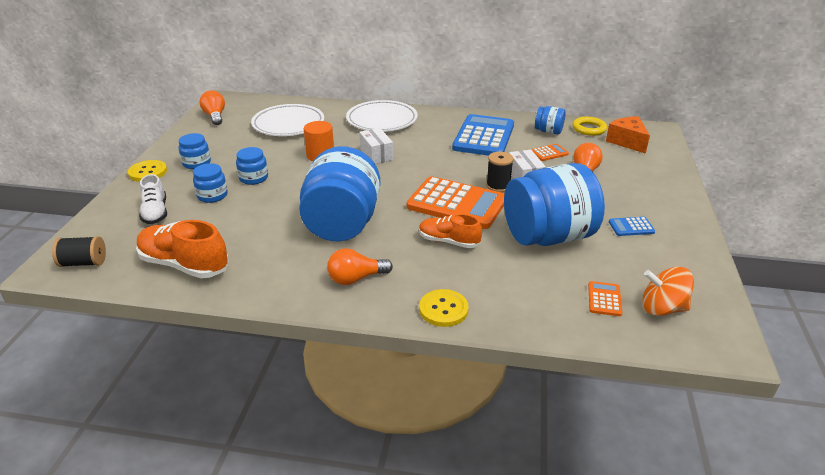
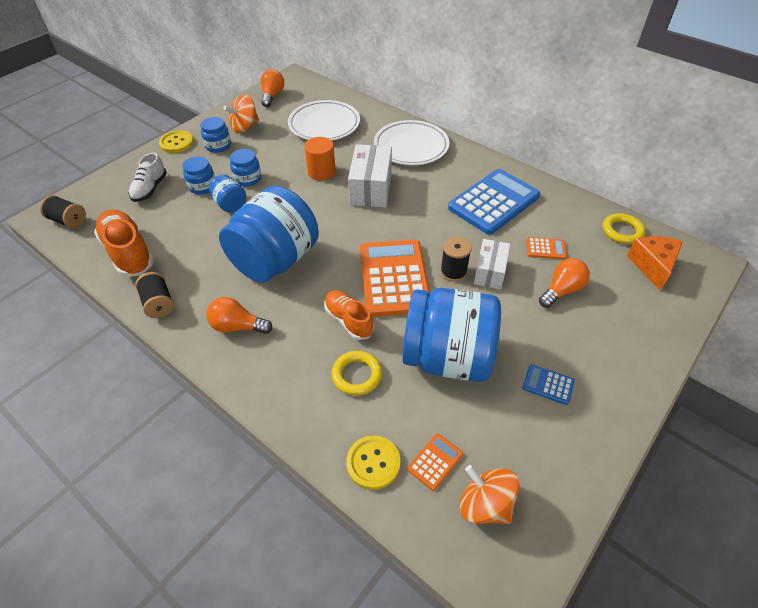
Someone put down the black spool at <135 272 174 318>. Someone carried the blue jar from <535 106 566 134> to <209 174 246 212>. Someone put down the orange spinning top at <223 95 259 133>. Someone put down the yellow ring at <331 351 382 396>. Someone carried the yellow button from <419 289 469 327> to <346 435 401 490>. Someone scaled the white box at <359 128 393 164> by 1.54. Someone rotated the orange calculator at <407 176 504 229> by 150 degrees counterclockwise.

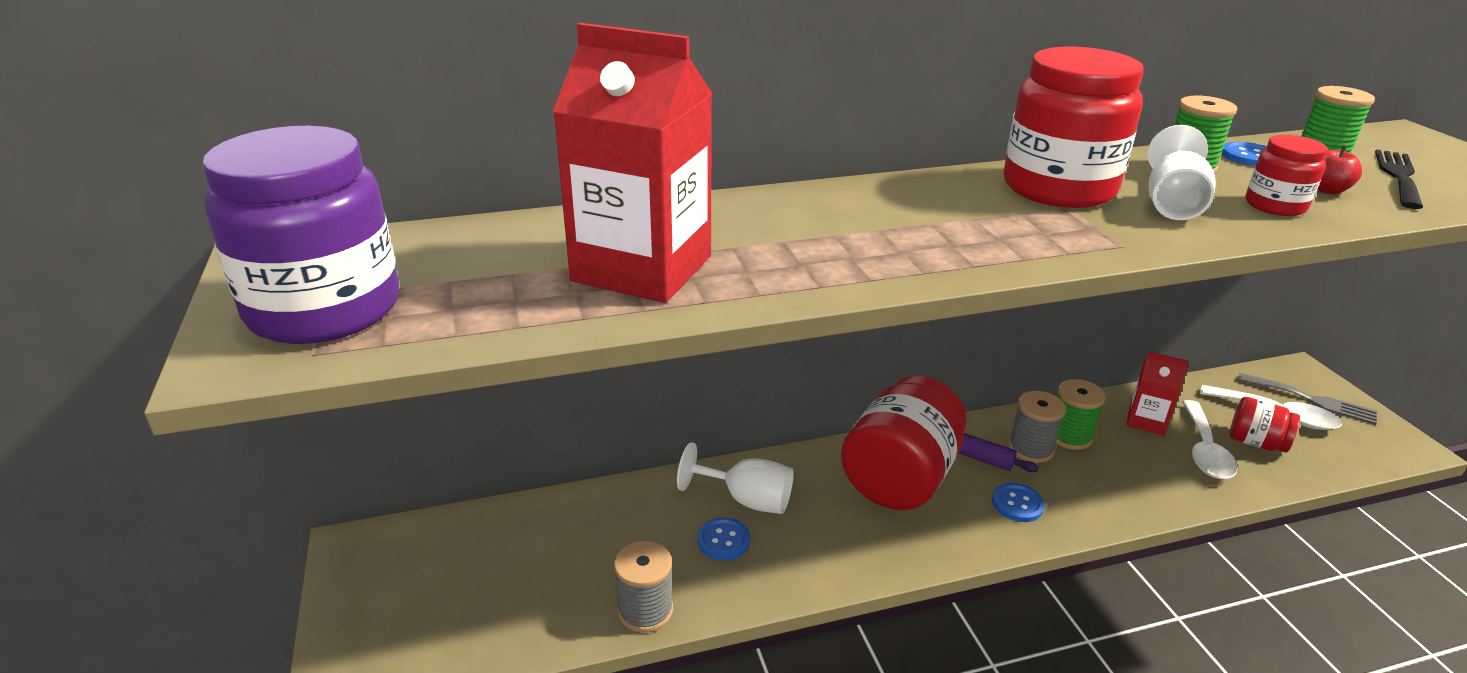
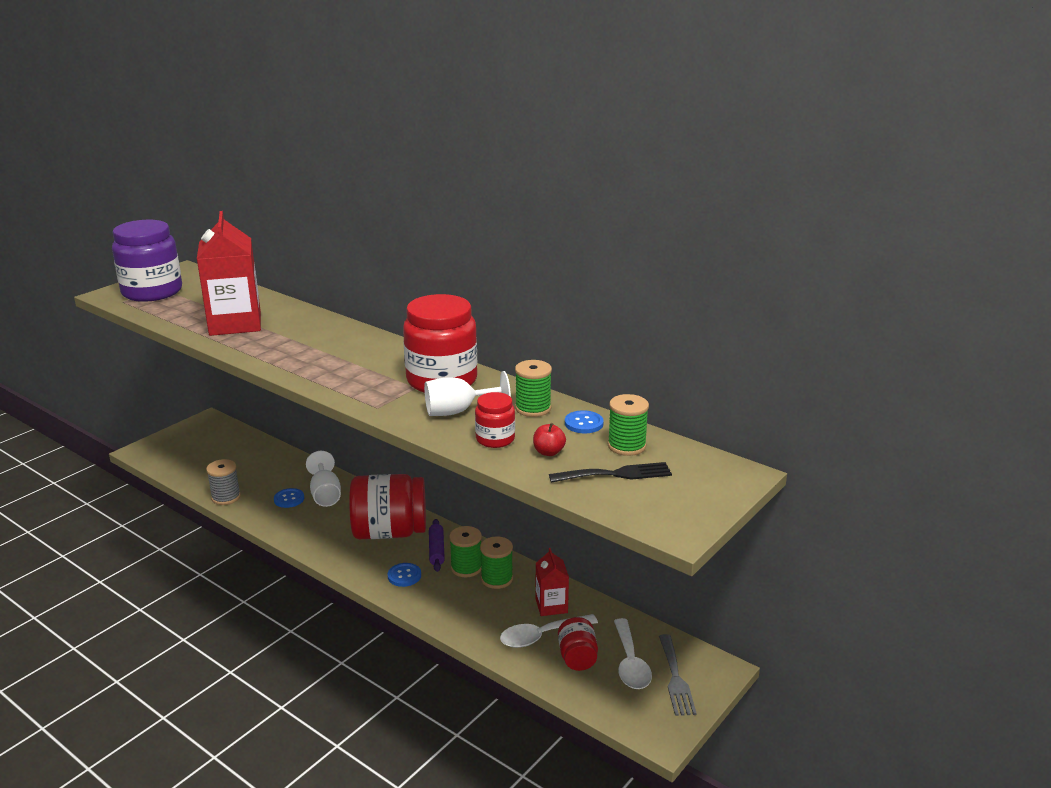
Someone repainted the grey spool at <1009 391 1066 463>, which became the green spool at <449 526 482 577>.

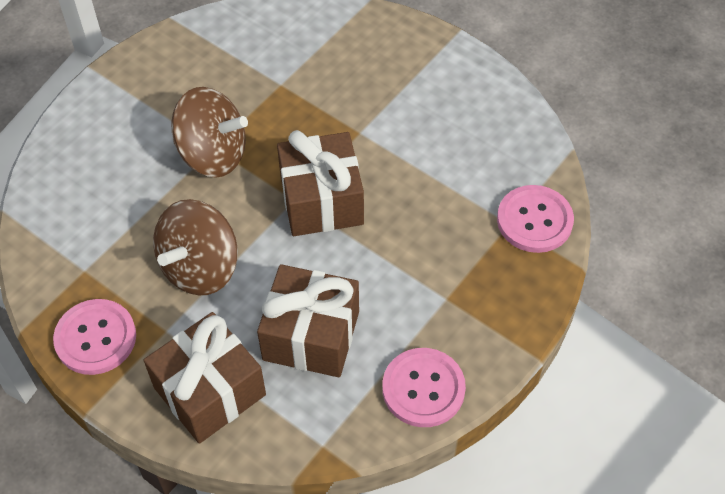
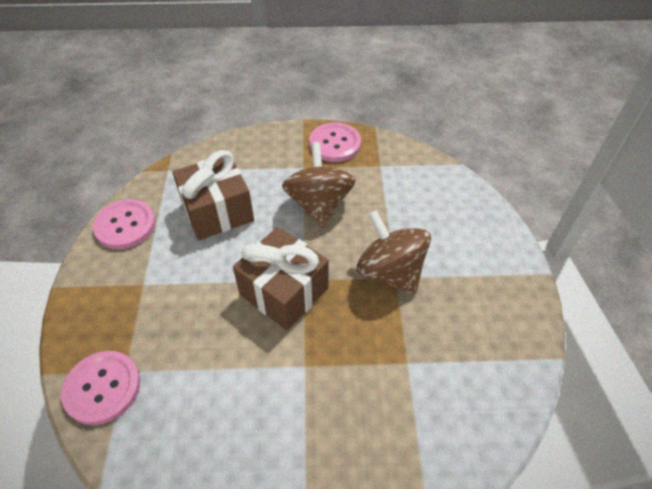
Someone rotated the brown spinning top at <171 87 248 178> by 75 degrees clockwise. Someone took away the brown gift at <144 312 266 444>.

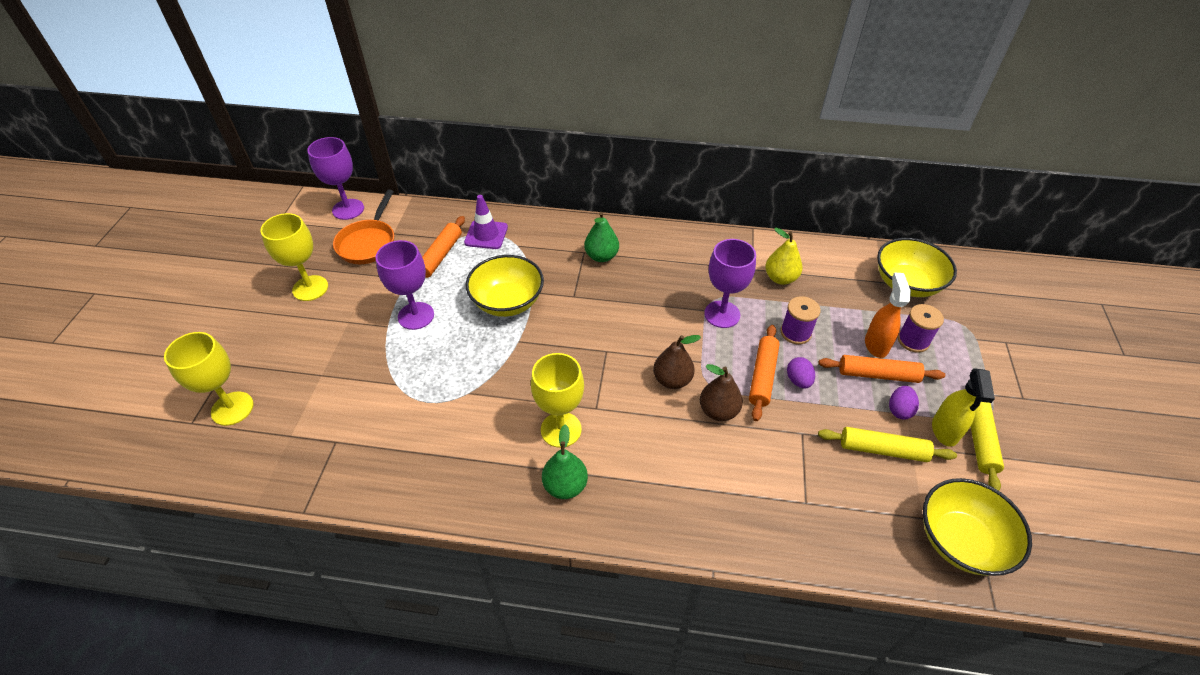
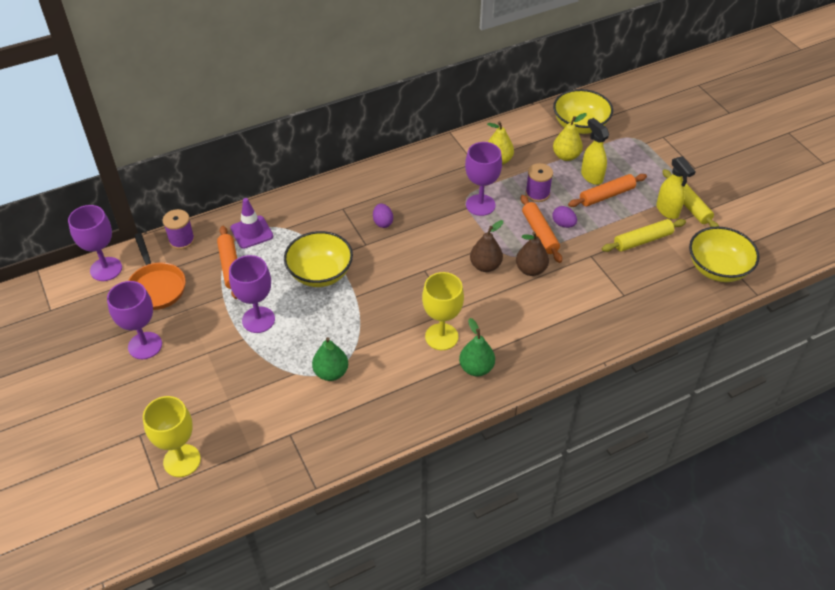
Someone repainted the yellow goblet at <260 213 328 301>, which became the purple goblet at <107 281 162 359>. Someone carried the purple spool from <898 304 944 353> to <163 209 195 250>. Someone carried the green pear from <584 212 619 262> to <312 337 348 381>. Someone carried the purple egg from <889 386 919 420> to <373 204 393 228>. Someone put down the yellow pear at <553 113 587 161>. Someone repainted the orange spray bottle at <865 272 911 358>, which became the yellow spray bottle at <581 118 609 185>.

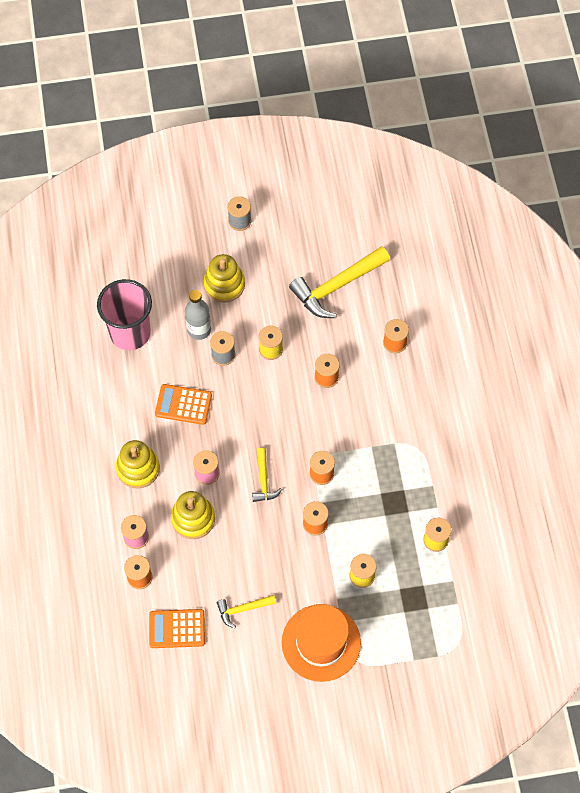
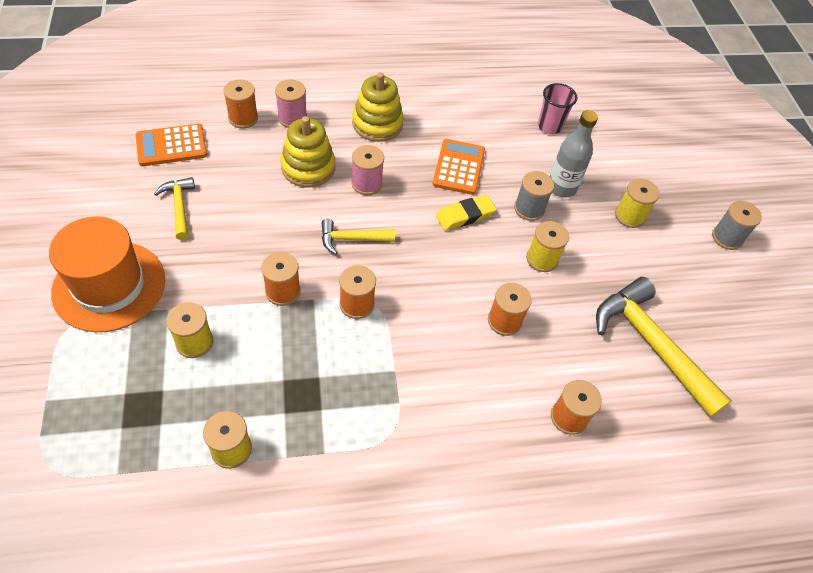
Someone rotated the orange calculator at <149 609 205 648> by 105 degrees counterclockwise. Someone put down the yellow eraser at <436 195 497 231>. Someone scaled the pink cup at <97 279 152 350> by 0.53. Someone swapped the yellow stacking toy at <203 254 245 303> for the yellow spool at <615 179 659 228>.

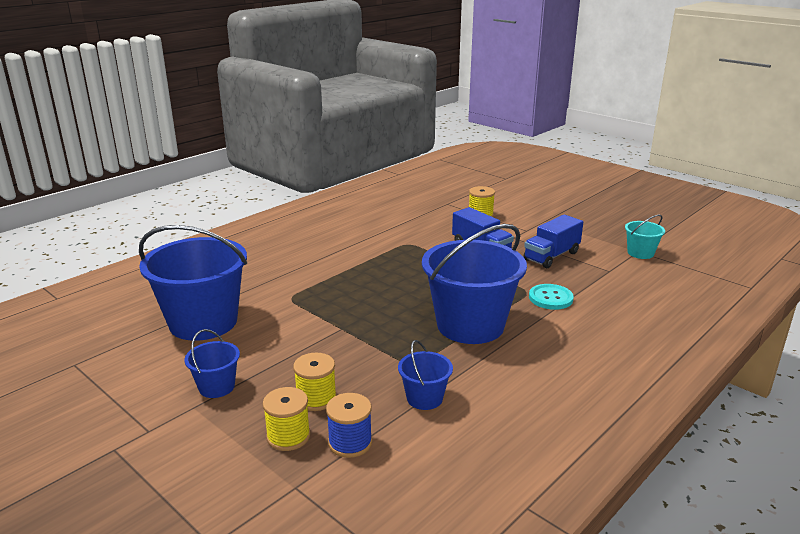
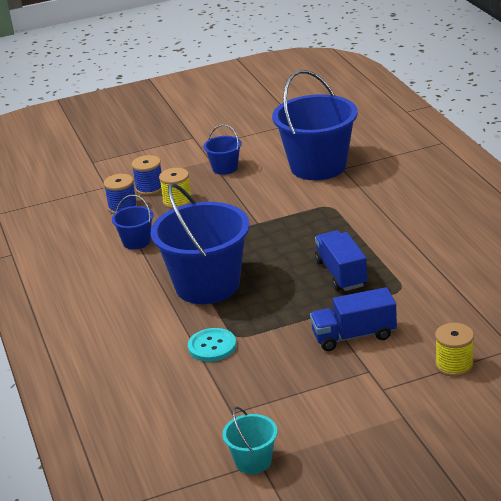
Someone repainted the yellow spool at <263 387 311 451>, which became the blue spool at <131 155 162 195>. Someone carried the blue truck from <524 215 583 268> to <315 230 367 291>.

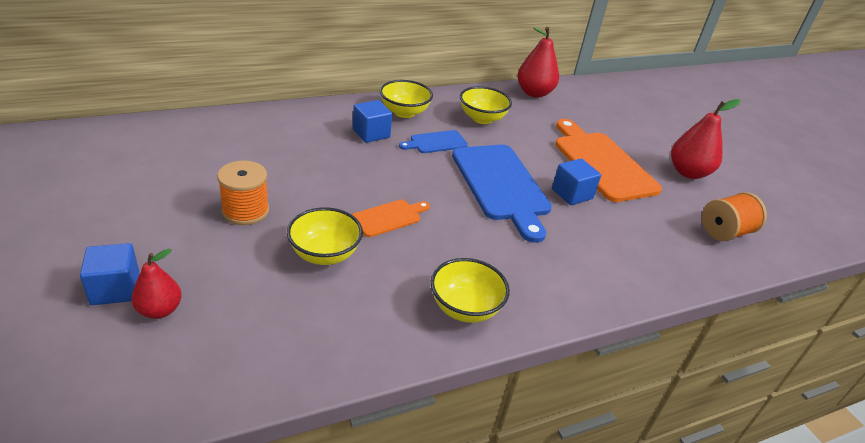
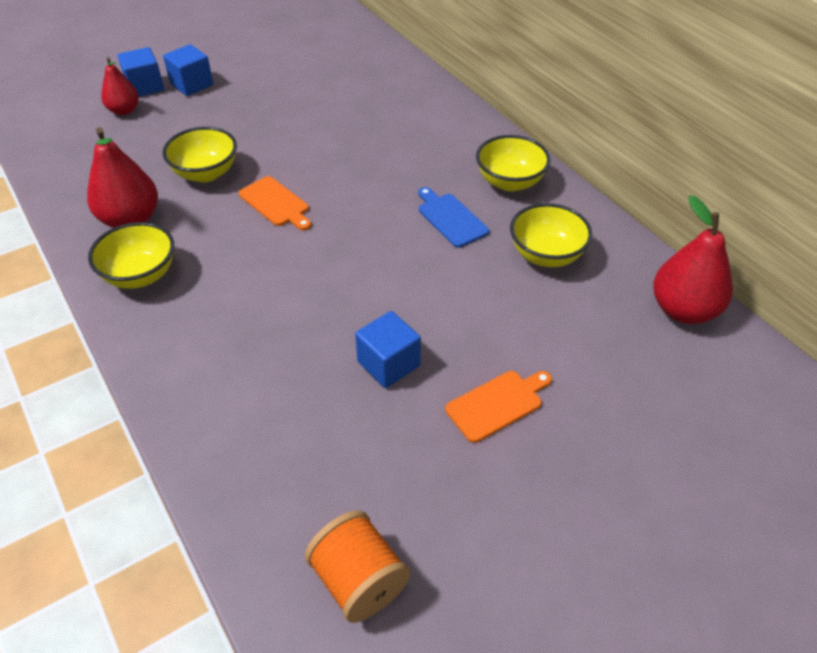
Someone carried the red pear from <671 99 740 179> to <87 127 158 228>. Someone carried the blue cube from <353 100 392 143> to <163 44 213 96>. Someone scaled the orange cutting board at <555 119 662 202> by 0.49. Someone took away the orange spool at <217 160 269 225>. Someone took away the blue cutting board at <452 145 552 243>.

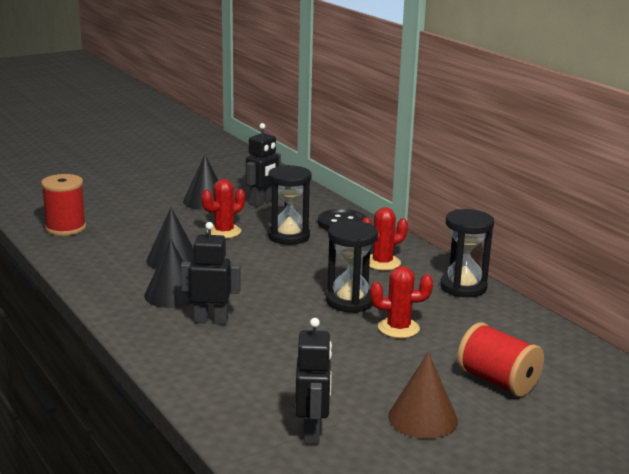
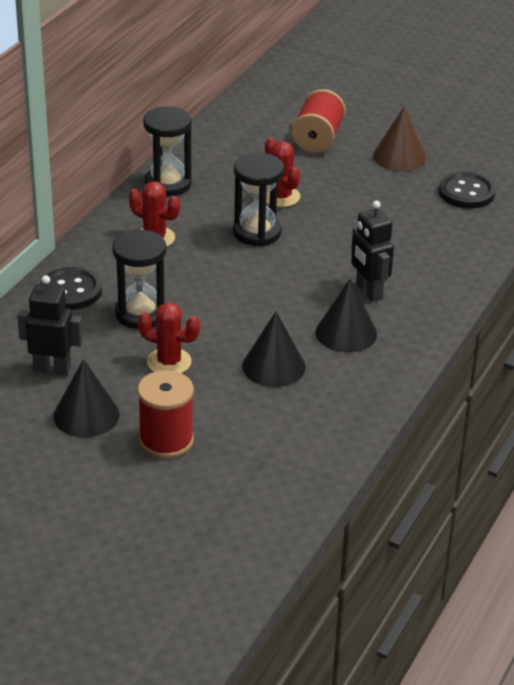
Someone carried the red spool from <41 174 86 236> to <138 370 194 458>. Someone swapped the black robot at <295 318 332 444> for the black button at <439 172 496 208>.

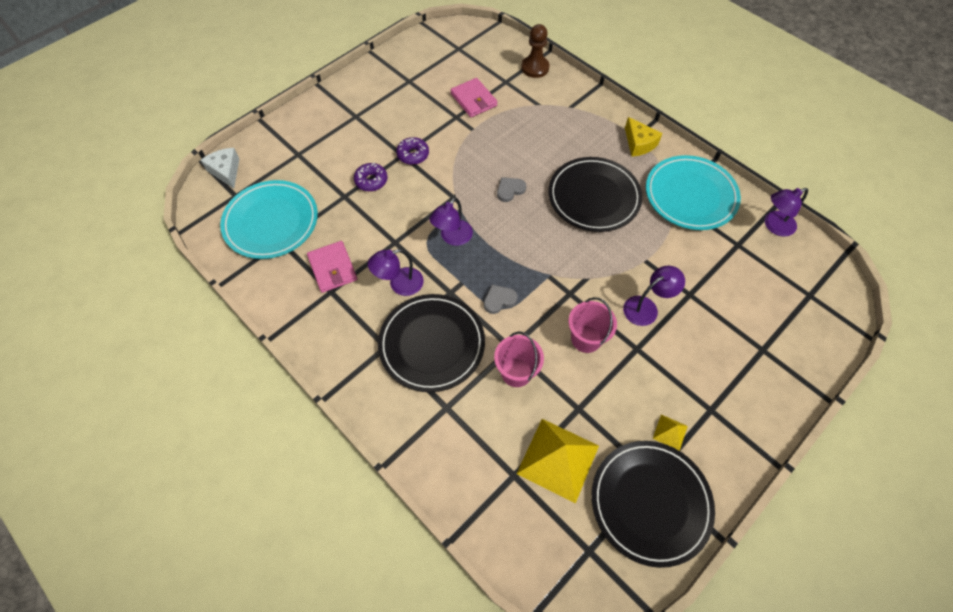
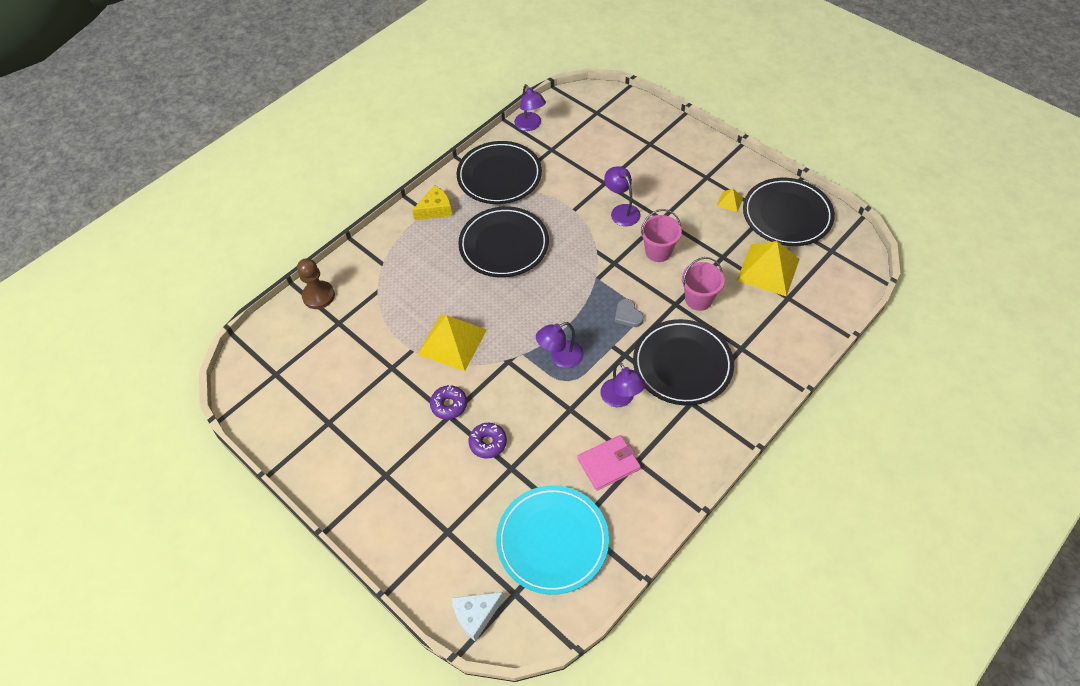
Someone put down the yellow pyramid at <417 314 487 371>. Someone repainted the turquoise plate at <646 155 741 230>, which became the black plate at <457 141 542 204>. Someone rotated the purple lamp at <429 197 473 246> by 120 degrees clockwise. Someone took away the pink wallet at <450 78 497 117>. Someone took away the grey heart at <497 177 526 202>.

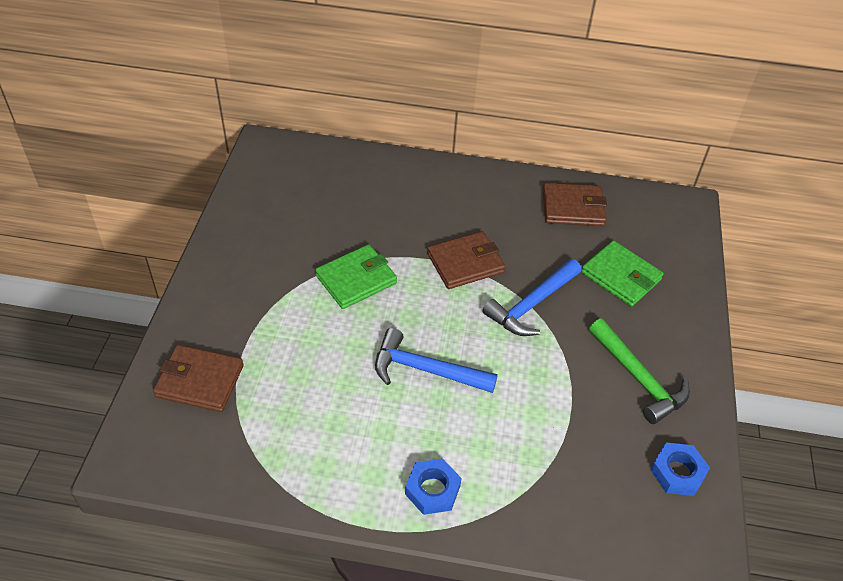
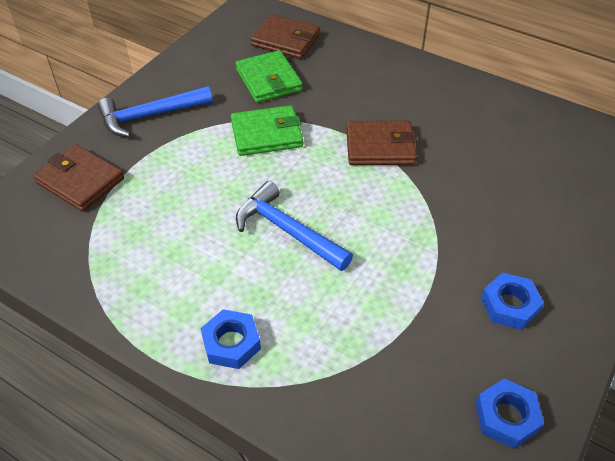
Someone carried the blue hammer from <483 259 581 336> to <98 86 213 137>. Someone carried the green wallet from <581 240 664 307> to <236 50 303 103>. Someone carried the brown wallet from <543 183 607 226> to <250 14 320 59>. Someone swapped the green hammer at <589 319 690 424> for the blue nut at <481 273 544 330>.

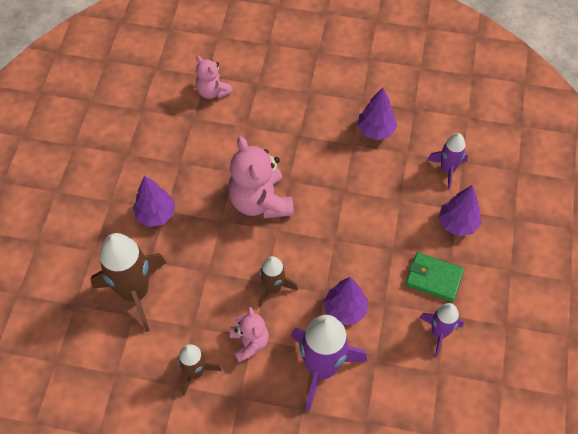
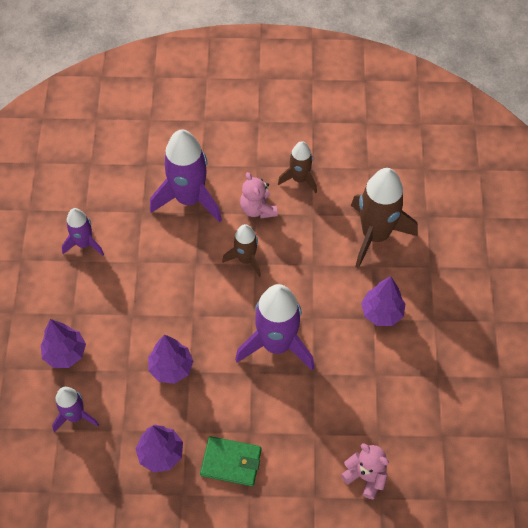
Someone carried the purple tree from <323 277 368 325> to <148 334 193 384>. Someone carried the green wallet from <405 252 464 302> to <200 436 261 486>. Someone swapped the pink teddy bear at <228 136 294 219> for the purple rocket at <235 284 315 371>.

